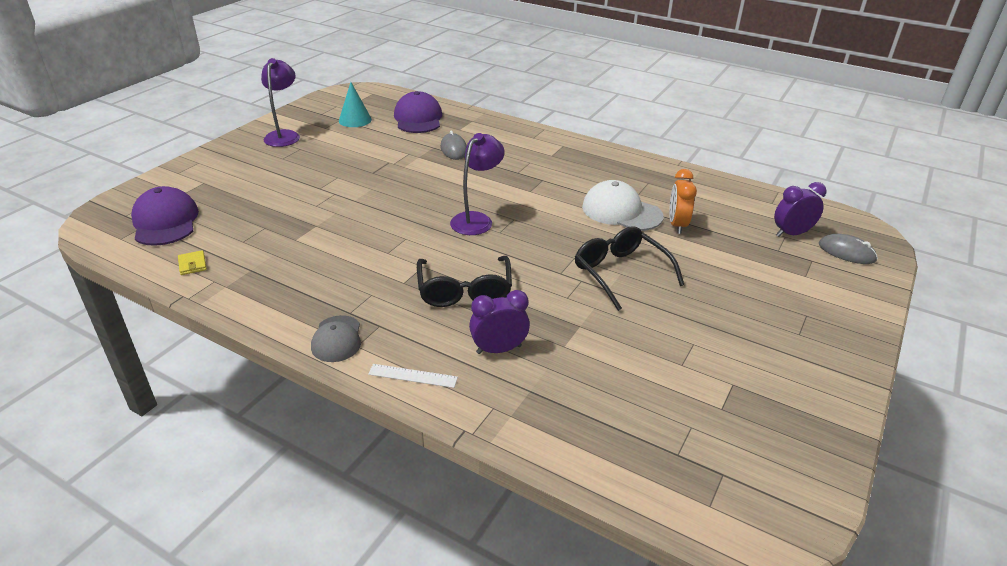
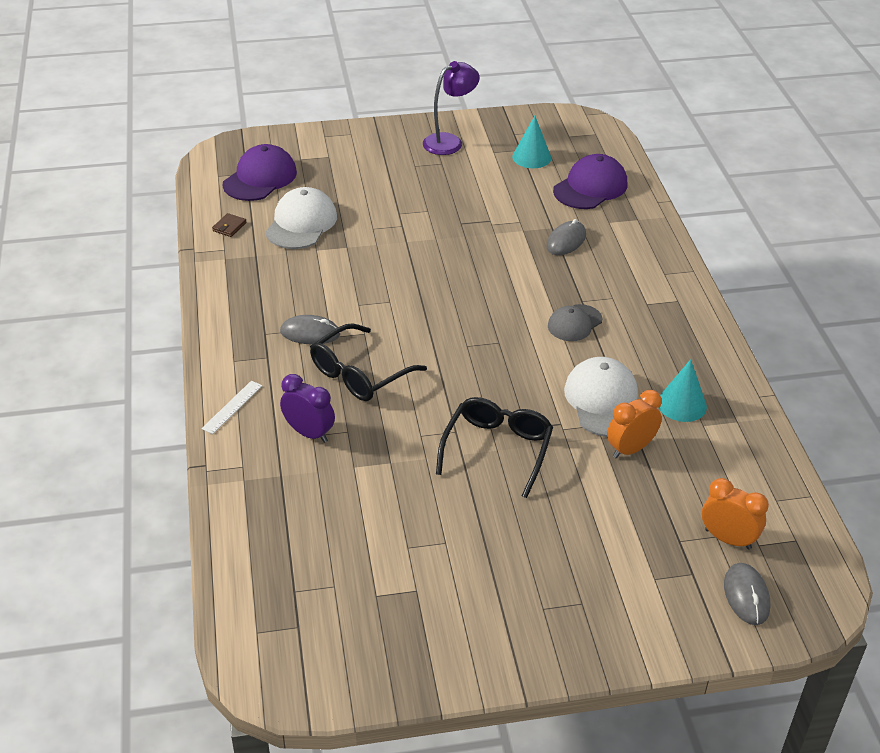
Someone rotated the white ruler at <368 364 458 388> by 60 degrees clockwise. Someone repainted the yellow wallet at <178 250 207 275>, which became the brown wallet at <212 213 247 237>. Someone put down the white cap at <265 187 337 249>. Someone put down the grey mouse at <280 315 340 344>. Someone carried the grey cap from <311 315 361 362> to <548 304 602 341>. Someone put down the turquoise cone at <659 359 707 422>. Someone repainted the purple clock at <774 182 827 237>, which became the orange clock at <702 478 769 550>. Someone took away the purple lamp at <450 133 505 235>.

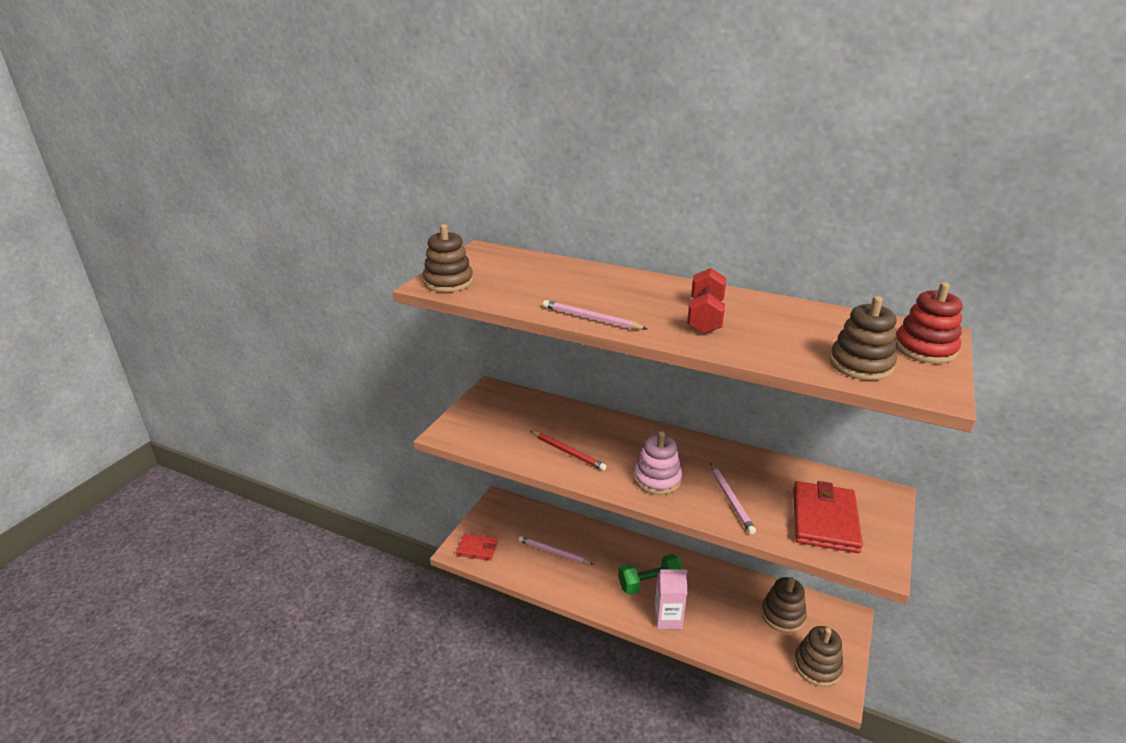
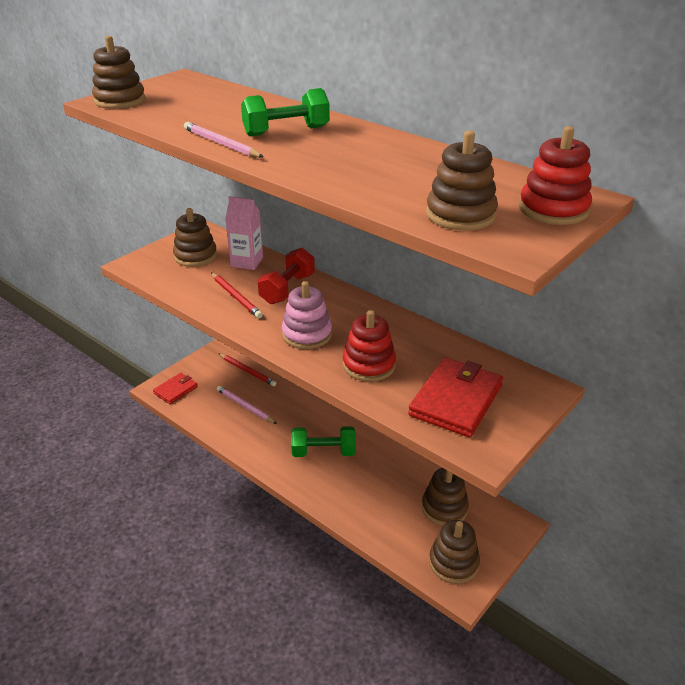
Someone rotated the red wallet at <456 533 498 561> by 75 degrees counterclockwise. Someone put down the brown stacking toy at <173 208 217 267>. Someone put down the red pencil at <218 353 276 386>. Someone carried the pink carton from <654 569 687 629> to <225 196 263 270>. Someone put down the green dumbbell at <241 88 330 136>. Someone carried the red dumbbell from <687 268 726 334> to <258 248 315 304>. Someone swapped the pink pencil at <710 463 756 535> for the red stacking toy at <343 310 396 382>.

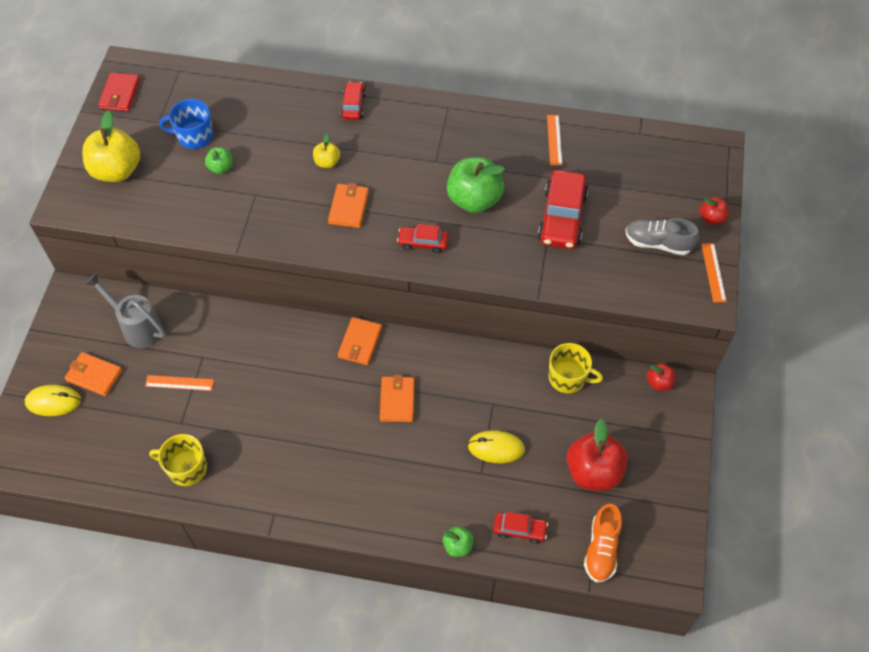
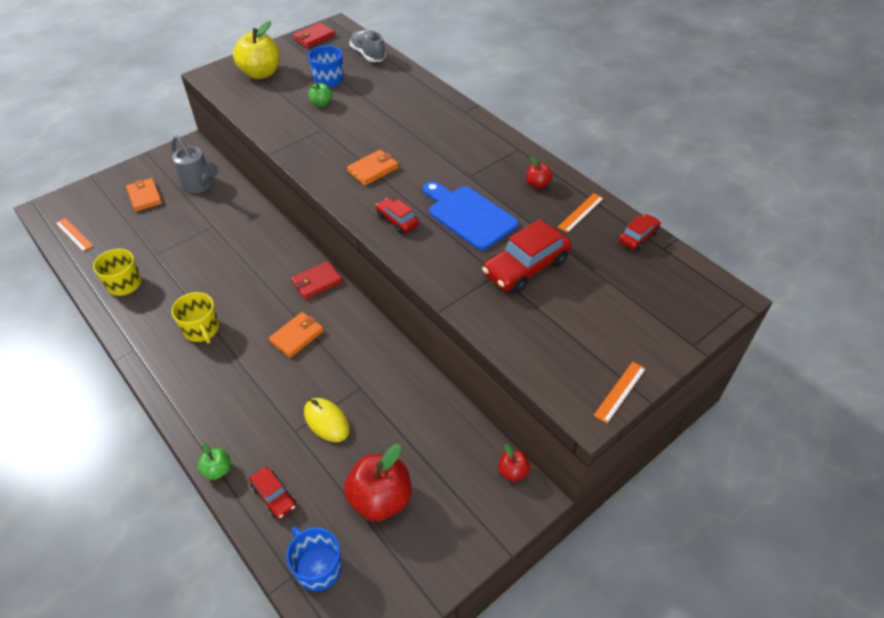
Someone carried the orange ruler from <145 375 214 391> to <56 218 93 252>. Someone rotated the grey watering can at <85 273 166 348> by 150 degrees clockwise. Someone carried the yellow mug from <549 343 603 393> to <171 292 219 344>. Someone swapped the orange shoe at <584 504 622 583> for the blue mug at <286 527 342 592>. Someone repainted the orange wallet at <338 317 382 365>, which became the red wallet at <291 261 342 300>. Someone carried the grey shoe from <625 218 699 255> to <350 30 386 62>. Someone swapped the green apple at <447 157 505 213> for the blue cutting board at <423 181 518 250>. Someone carried the red apple from <700 197 729 225> to <526 156 553 189>. Someone carried the red car from <341 81 366 120> to <619 214 661 251>. Someone took away the yellow mouse at <25 385 81 416>. Someone took away the yellow apple at <313 134 340 168>.

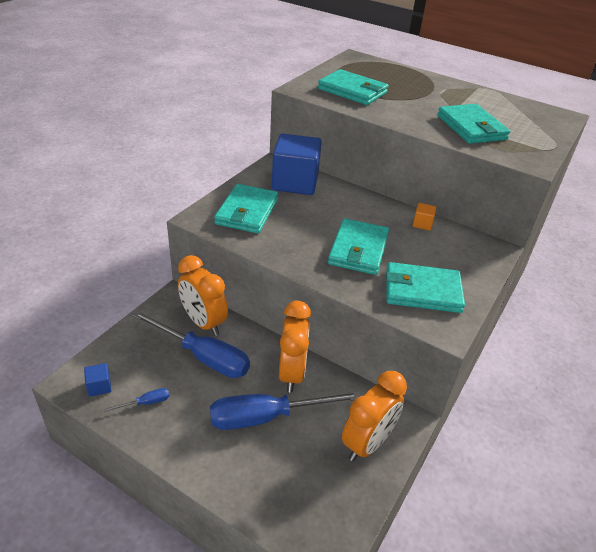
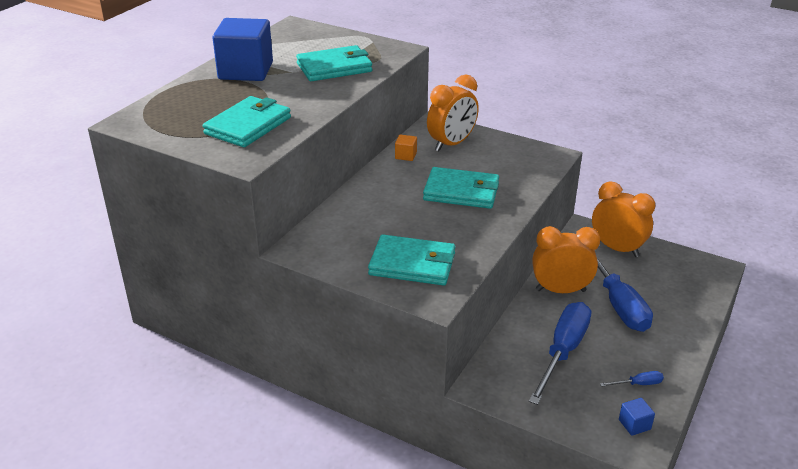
Someone carried the blue cube from <272 134 322 195> to <212 18 273 81>. Someone carried the orange clock from <178 255 228 336> to <427 75 479 151>. Someone rotated the blue screwdriver at <104 388 169 412> by 105 degrees clockwise. Someone took away the turquoise wallet at <386 262 465 313>.

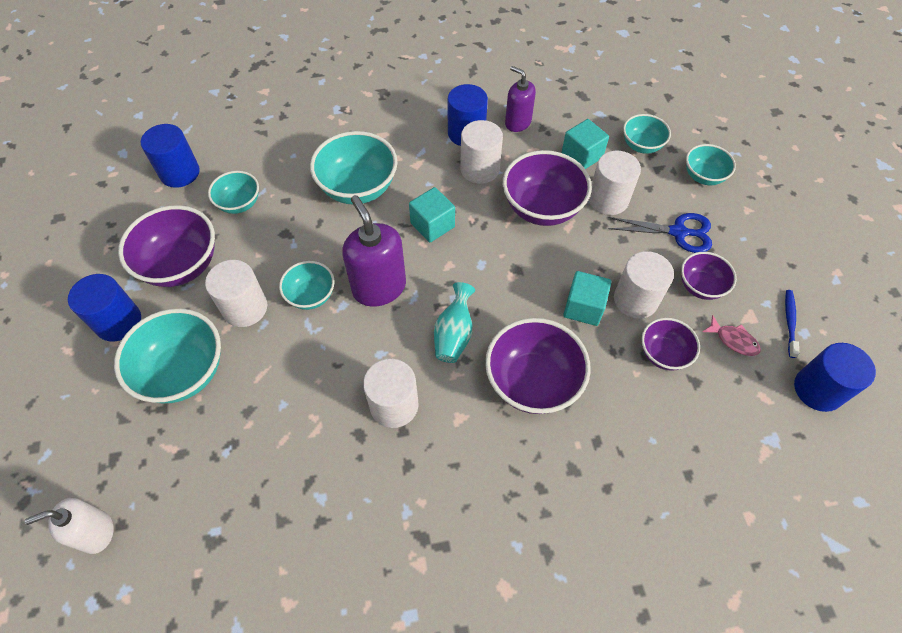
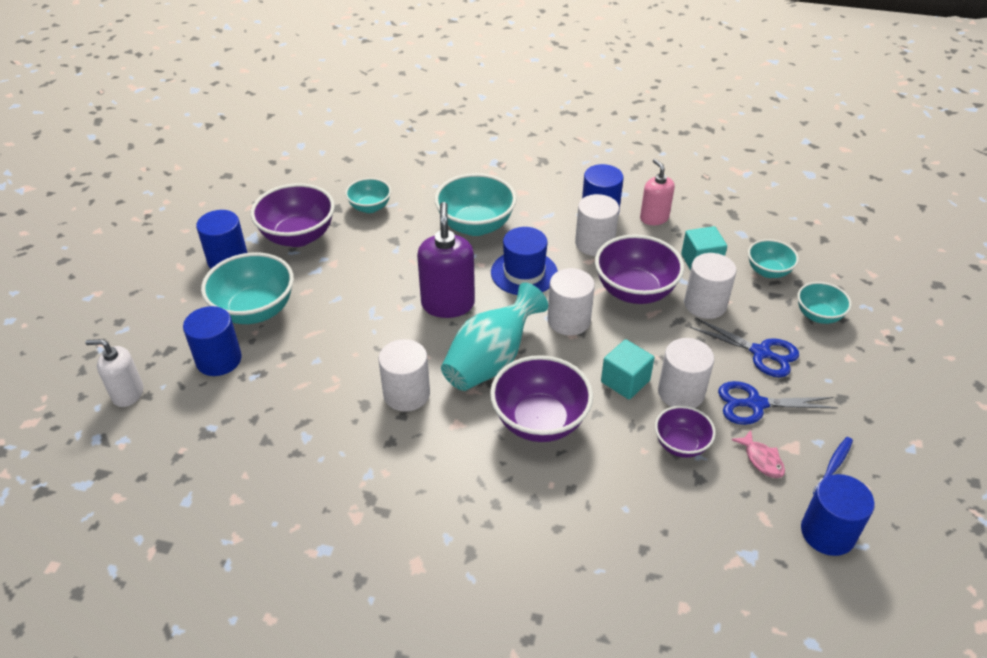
Someone carried the blue cylinder from <141 124 200 188> to <183 306 242 376>. Someone scaled the turquoise vase at <434 282 475 363> by 1.65. Someone swapped the turquoise cube at <409 187 455 242> for the blue hat at <491 227 558 295>. Someone carried the white cylinder from <205 260 267 327> to <548 268 595 335>. Someone repainted the purple soap dispenser at <505 66 536 132>, which became the pink soap dispenser at <640 159 675 225>. Someone swapped the purple bowl at <681 252 737 300> for the blue scissors at <718 381 838 425>. Someone took away the turquoise bowl at <279 261 334 310>.

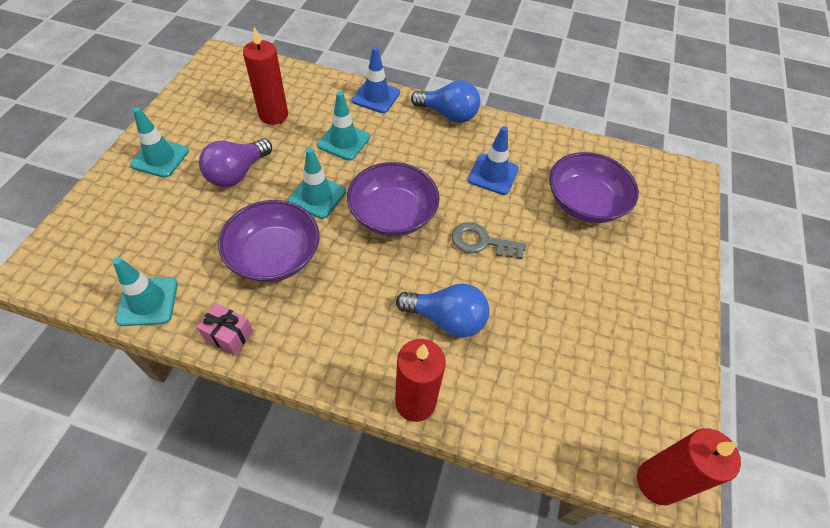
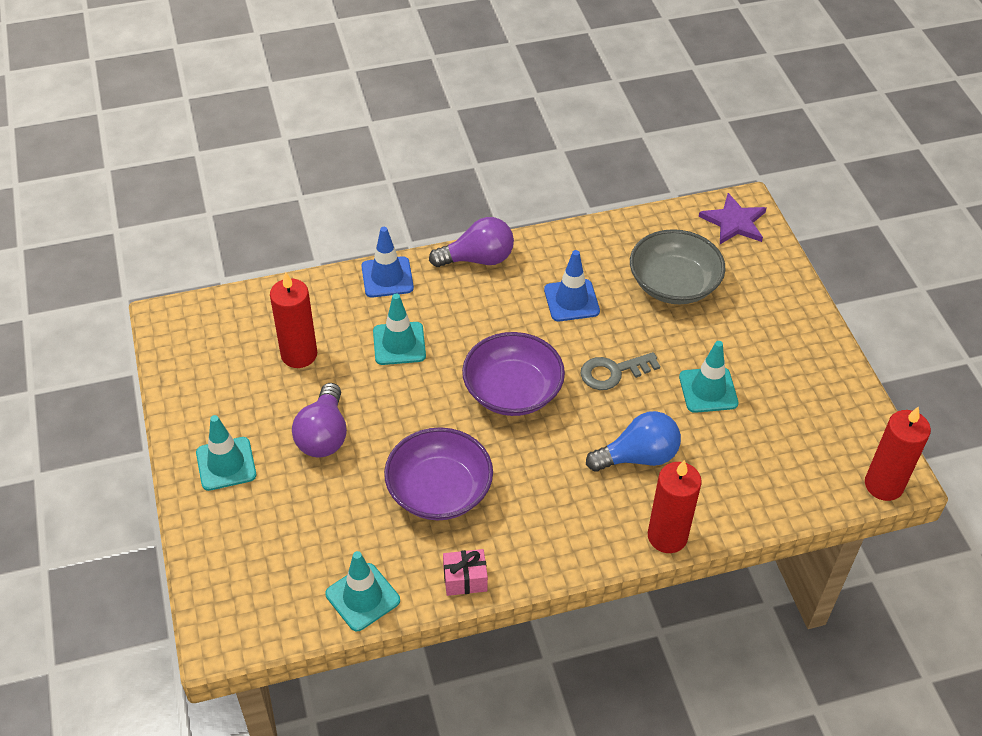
Someone repainted the blue light bulb at <411 80 480 123>, which became the purple light bulb at <429 217 514 267>. Someone repainted the purple bowl at <549 152 639 223>, which became the grey bowl at <630 229 726 304>. Someone carried the turquoise traffic cone from <288 148 346 219> to <679 341 738 413>. Someone put down the purple star at <699 193 766 244>.

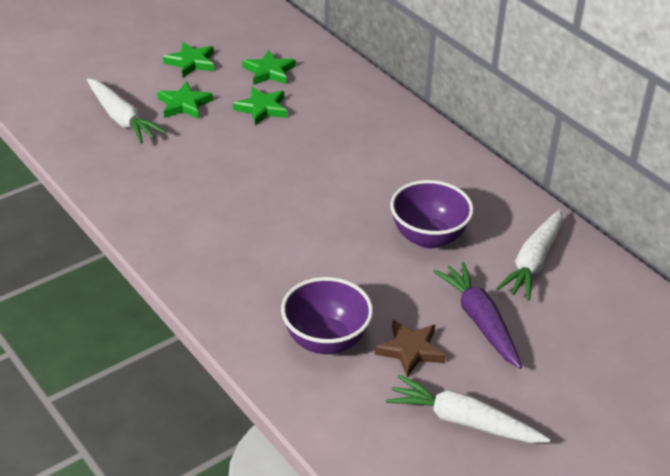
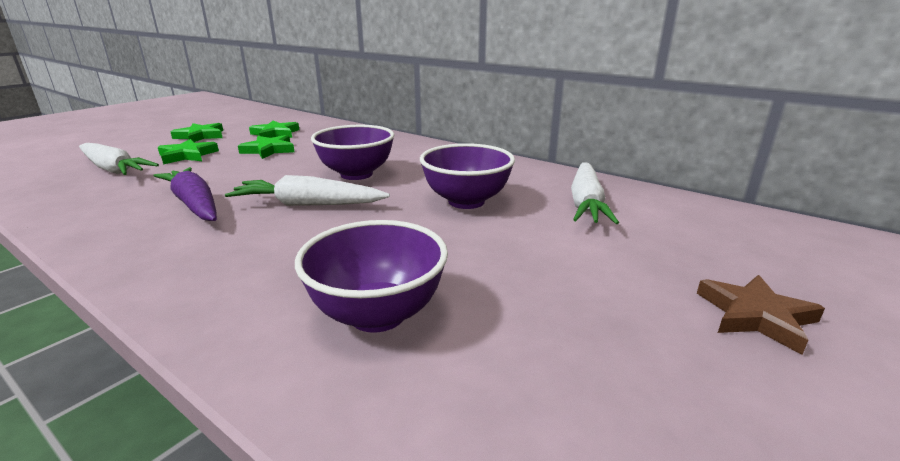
Someone carried the purple carrot from <433 262 522 369> to <153 167 217 221>. Someone carried the white carrot from <386 375 550 443> to <225 175 390 206>. Someone put down the purple bowl at <311 125 394 180>. Someone carried the brown star from <375 320 446 378> to <697 275 825 355>.

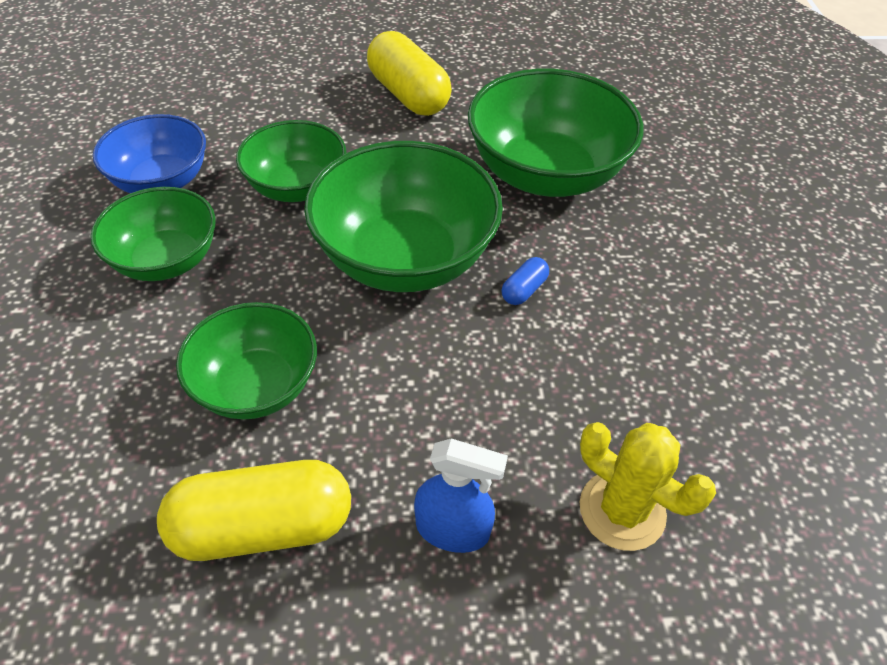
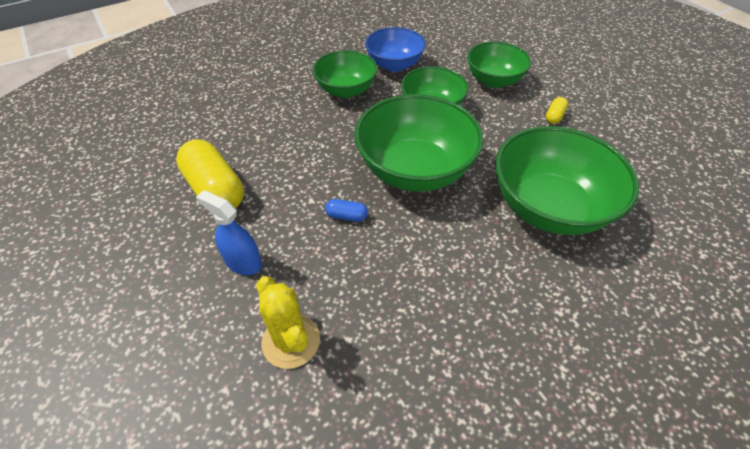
Someone rotated the blue spray bottle at <414 438 508 553> by 135 degrees clockwise. Someone rotated the yellow cactus at <580 422 716 551> by 45 degrees counterclockwise. Someone carried the blue capsule from <502 257 549 305> to <325 199 368 222>. Someone carried the green bowl from <176 302 317 419> to <467 42 531 88>. Someone scaled the yellow capsule at <367 31 452 116> by 0.44.

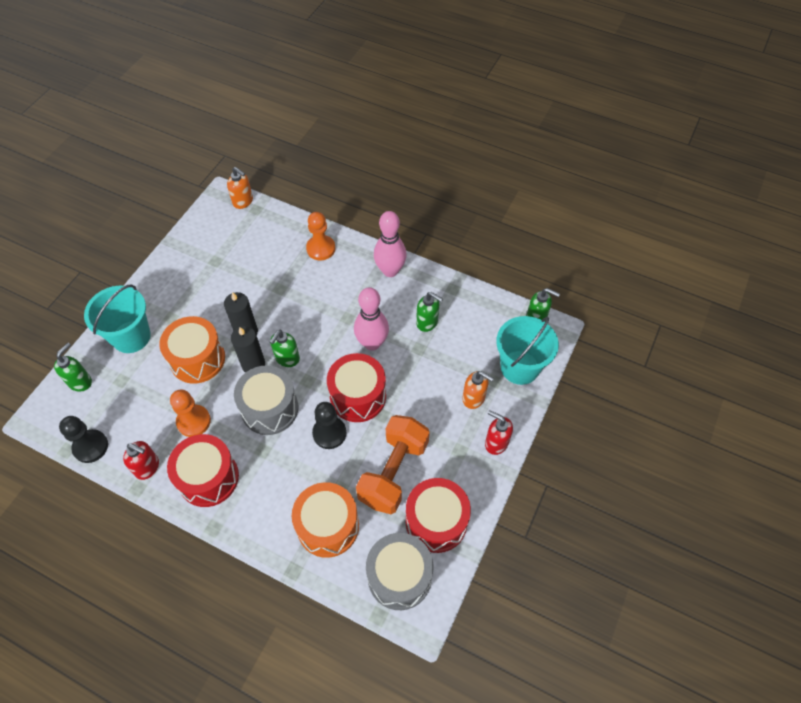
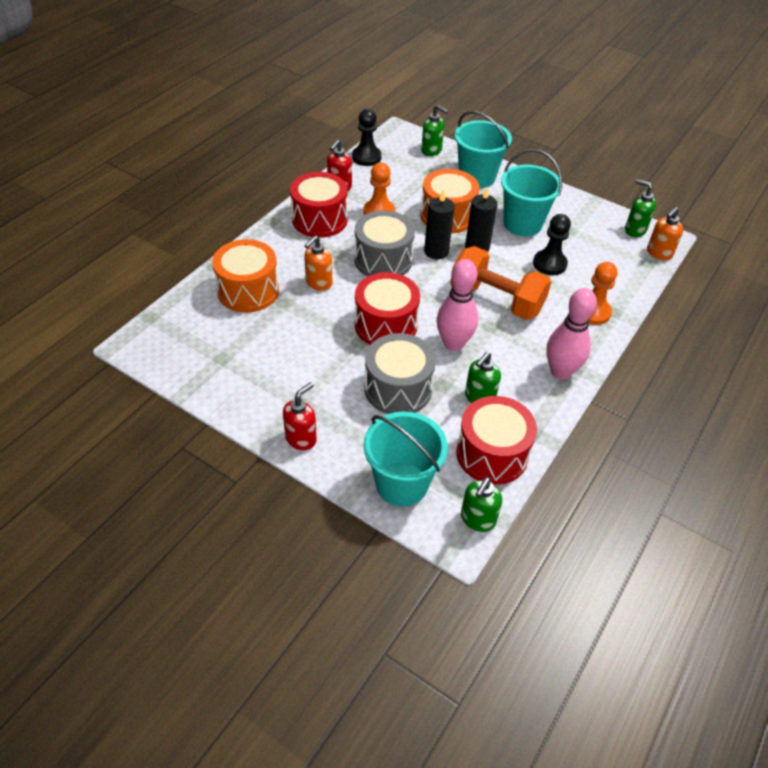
Someone carried the orange soap dispenser from <462 371 494 409> to <304 236 332 291>. Someone carried the grey drum from <366 533 433 610> to <365 333 436 414>. Someone carried the orange dumbbell from <356 415 430 514> to <450 246 551 320>. Someone carried the red drum from <406 478 471 553> to <456 396 537 485>. Someone put down the turquoise bucket at <501 149 562 236>. Someone carried the black pawn from <312 402 346 449> to <533 214 571 275>. Someone carried the green soap dispenser from <270 330 300 367> to <625 179 656 237>.

